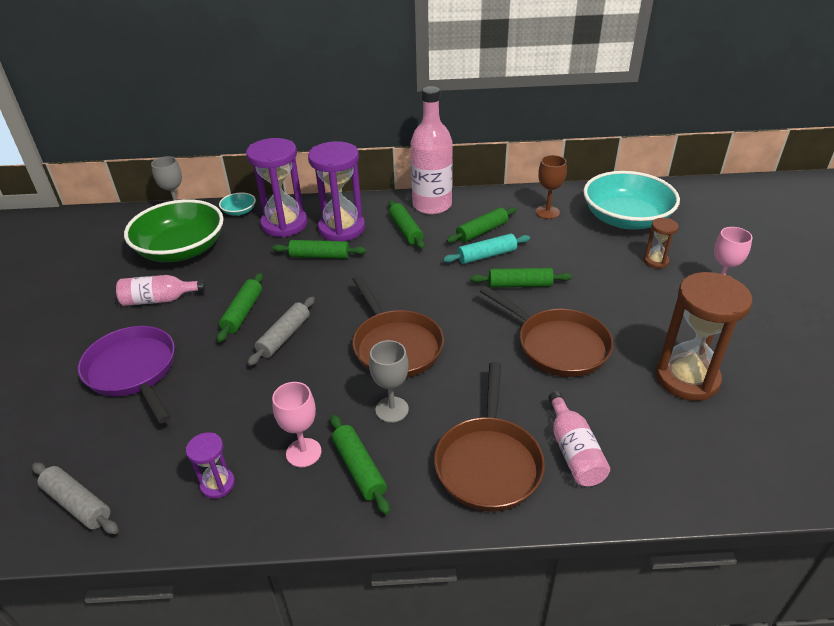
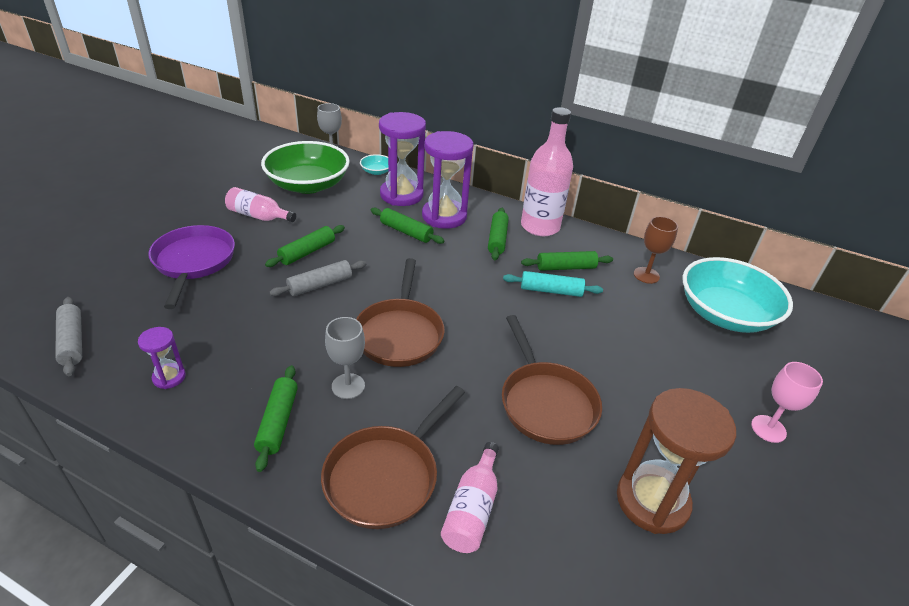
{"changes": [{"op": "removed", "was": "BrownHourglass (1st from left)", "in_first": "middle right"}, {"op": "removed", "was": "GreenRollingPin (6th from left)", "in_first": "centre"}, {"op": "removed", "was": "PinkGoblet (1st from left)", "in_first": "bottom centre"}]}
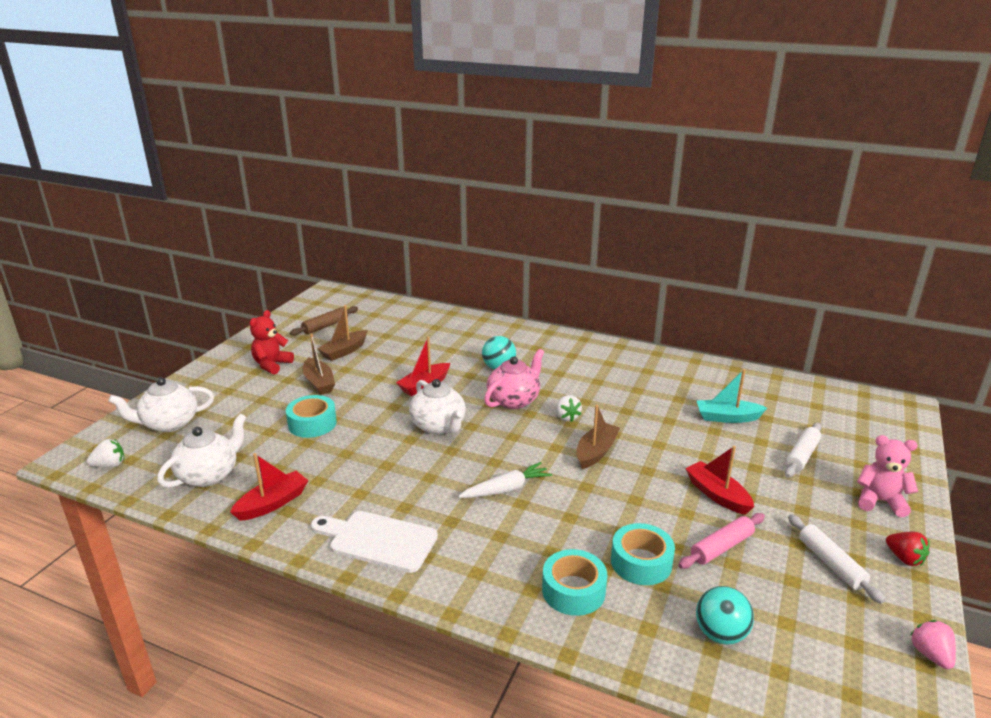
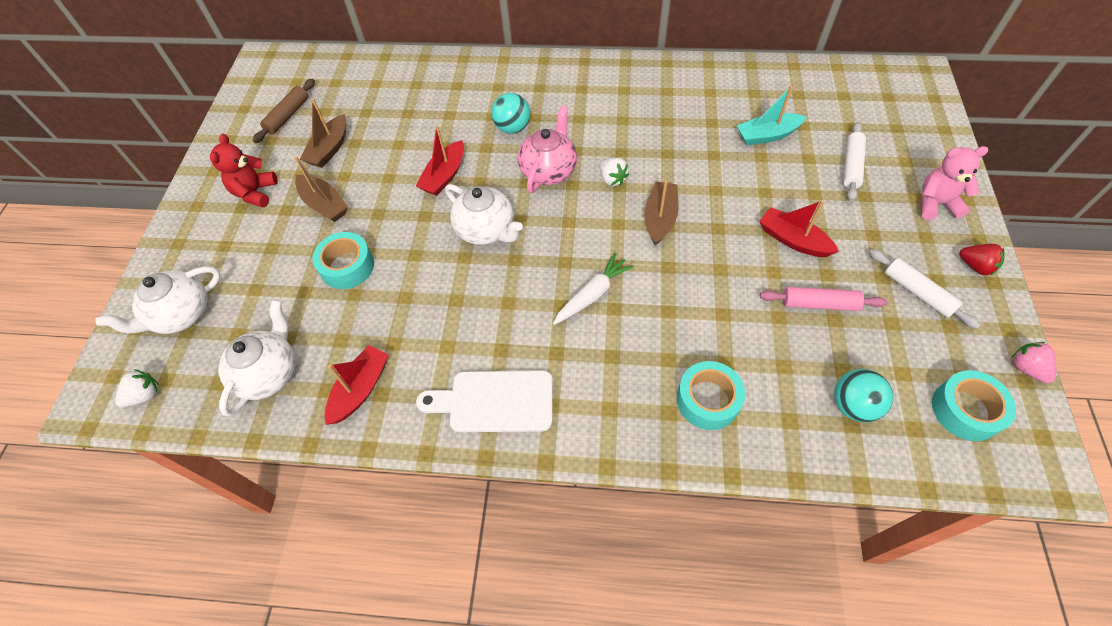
{"changes": [{"op": "turned", "was": "PinkRollingPin", "in_first": "bottom right", "in_second": "middle right", "clockwise": 60}, {"op": "moved", "was": "TurquoiseTape (3rd from left)", "in_first": "bottom centre", "in_second": "middle right"}]}
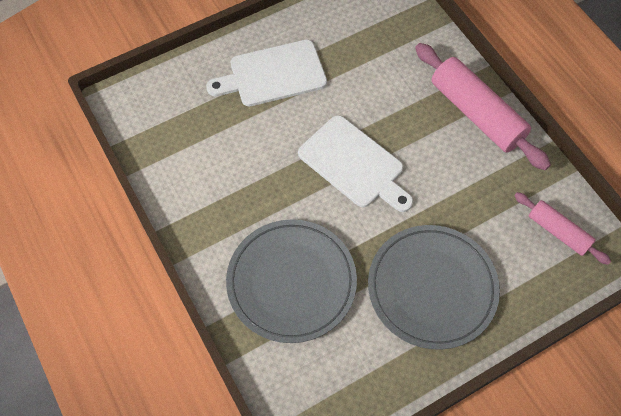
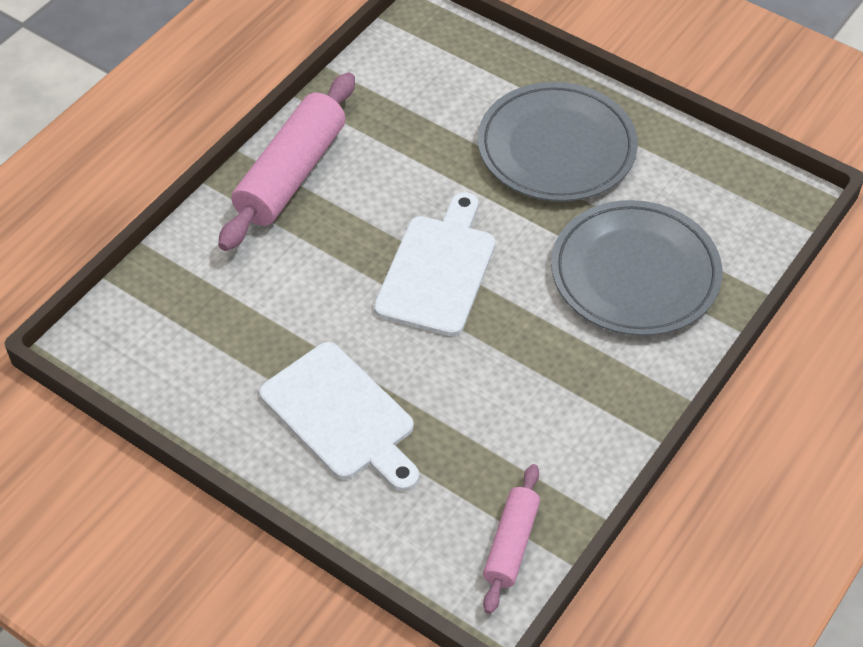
{"changes": [{"op": "moved", "was": "PinkRollingPin (2nd from left)", "in_first": "middle right", "in_second": "bottom centre"}]}
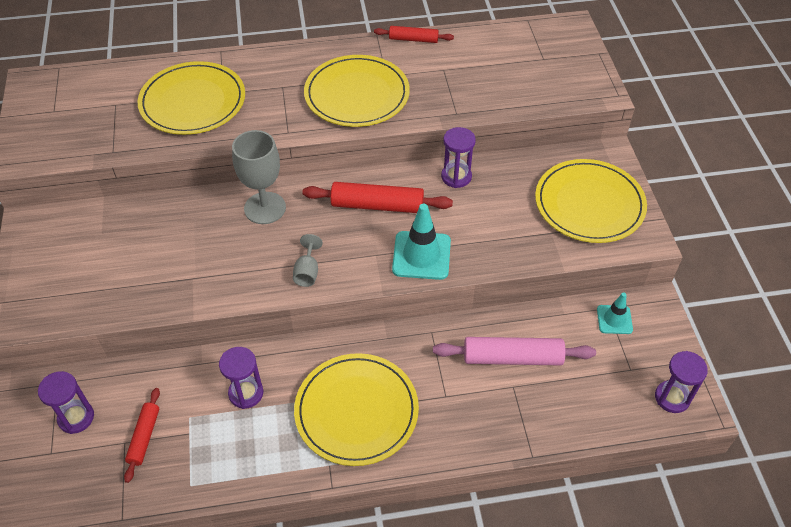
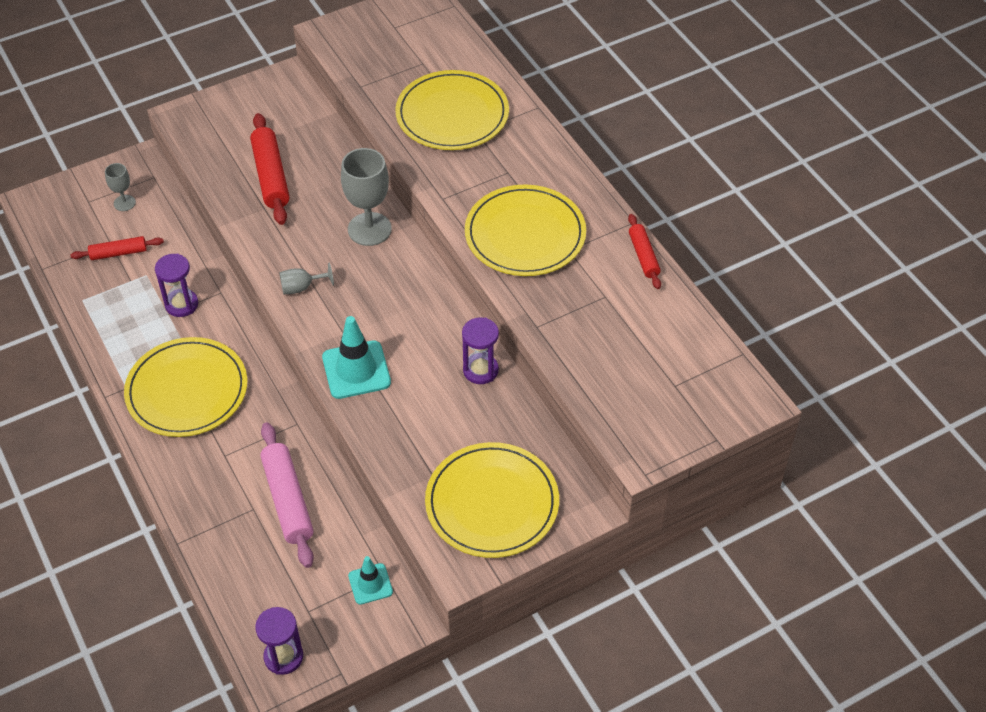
{"changes": [{"op": "moved", "was": "RedRollingPin (2nd from left)", "in_first": "centre", "in_second": "top left"}, {"op": "replaced", "was": "PurpleHourglass (1st from left)", "now": "GreyGoblet (1st from left)", "in_first": "bottom left", "in_second": "top left"}]}
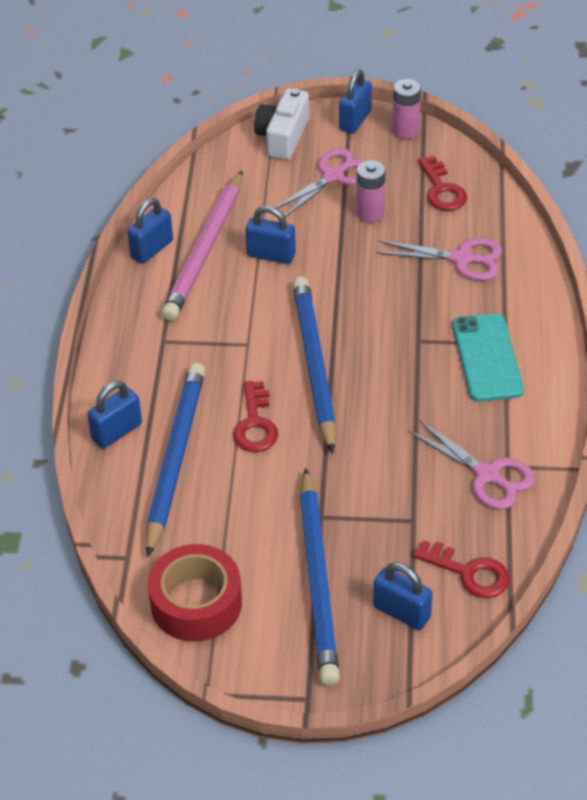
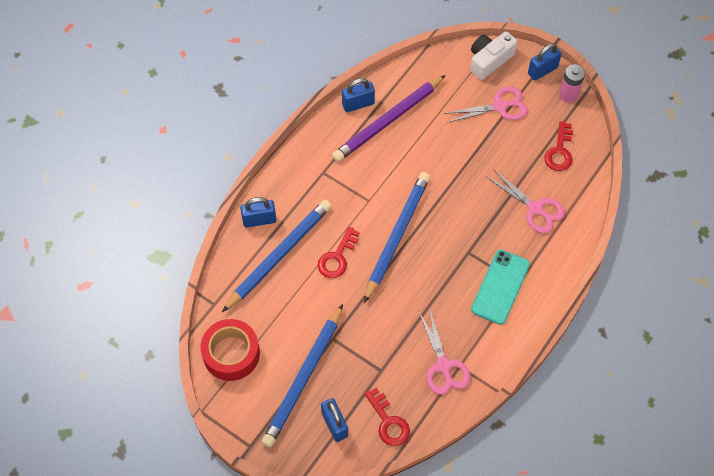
{"changes": [{"op": "removed", "was": "PinkBattery (1st from left)", "in_first": "top centre"}, {"op": "recoloured", "was": "PinkPencil", "now": "PurplePencil", "in_first": "top centre", "in_second": "top centre"}, {"op": "removed", "was": "BluePadlock (3rd from left)", "in_first": "top centre"}]}
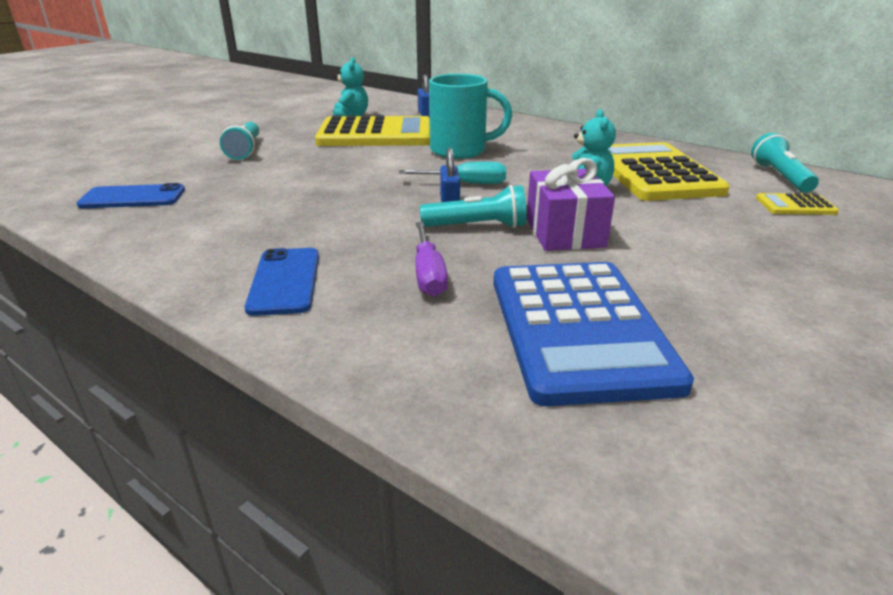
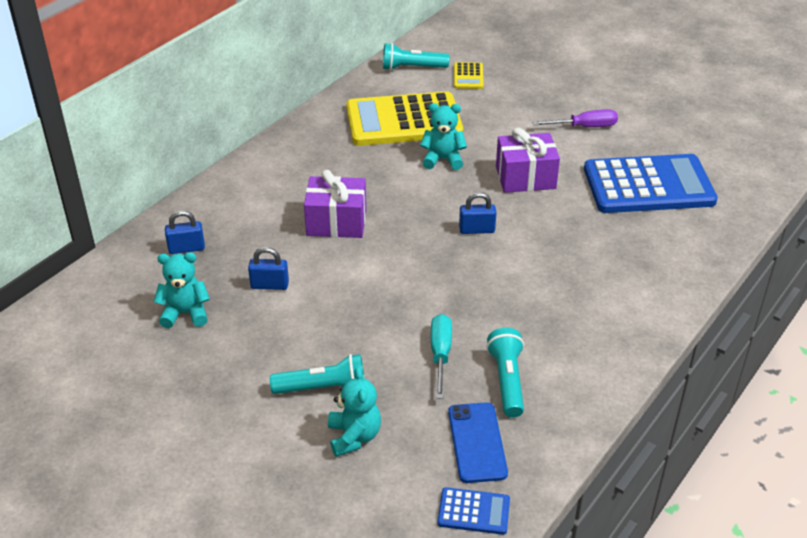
{"changes": [{"op": "replaced", "was": "TurquoiseMug", "now": "PurpleGift (1st from left)", "in_first": "top centre", "in_second": "centre"}, {"op": "replaced", "was": "YellowCalculator (1st from left)", "now": "BluePadlock (2nd from left)", "in_first": "top centre", "in_second": "middle left"}, {"op": "moved", "was": "TurquoiseScrewdriver", "in_first": "top centre", "in_second": "centre"}, {"op": "moved", "was": "TurquoiseFlashlight (2nd from left in the first image)", "now": "TurquoiseFlashlight (3rd from left)", "in_first": "centre", "in_second": "bottom centre"}, {"op": "moved", "was": "PurpleScrewdriver", "in_first": "centre", "in_second": "top right"}, {"op": "removed", "was": "BluePhone (2nd from left)", "in_first": "middle left"}, {"op": "added", "now": "TurquoiseTeddyBear (2nd from left)", "in_second": "bottom centre"}, {"op": "added", "now": "BlueCalculator (1st from left)", "in_second": "bottom centre"}]}
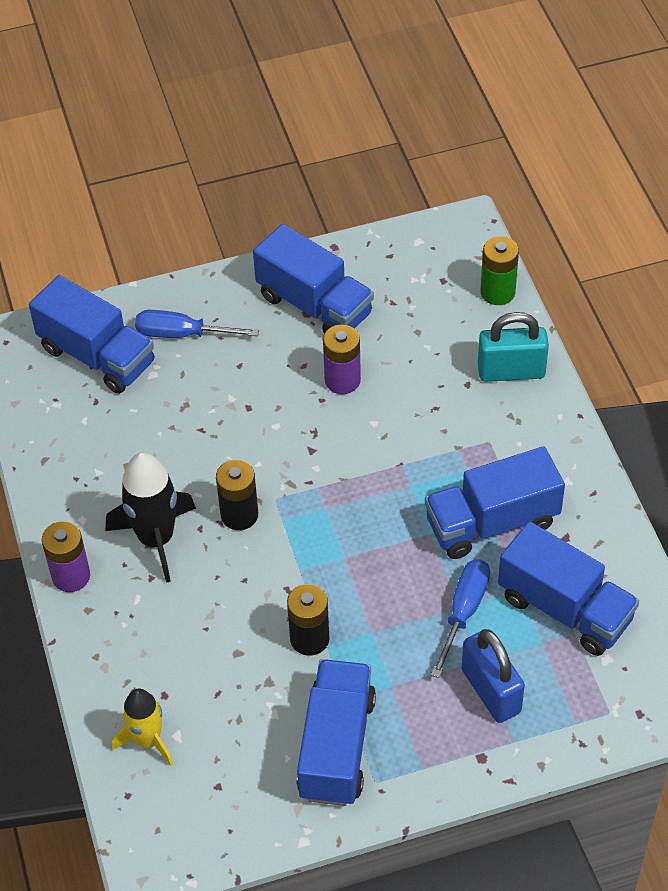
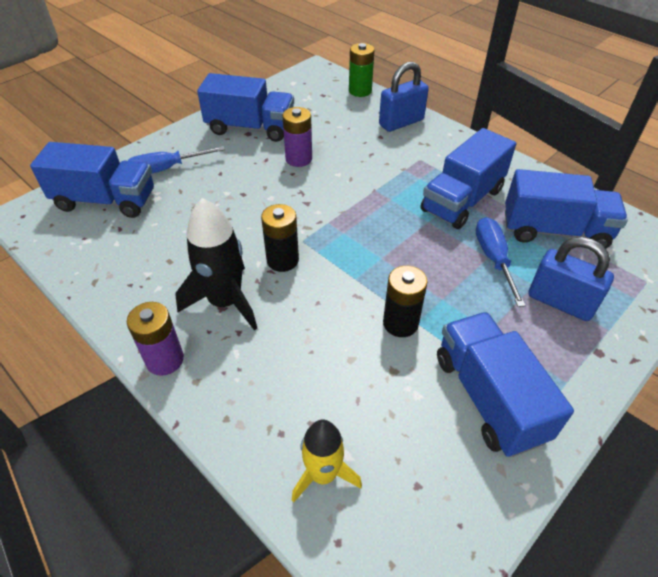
{"changes": [{"op": "recoloured", "was": "TurquoisePadlock", "now": "BluePadlock (1st from left)", "in_first": "middle right", "in_second": "top centre"}]}
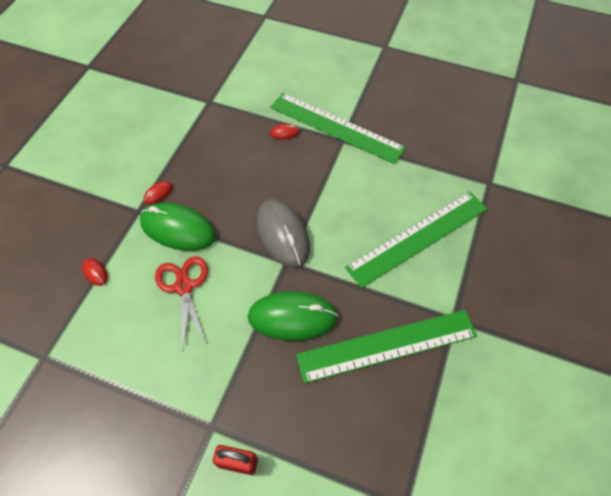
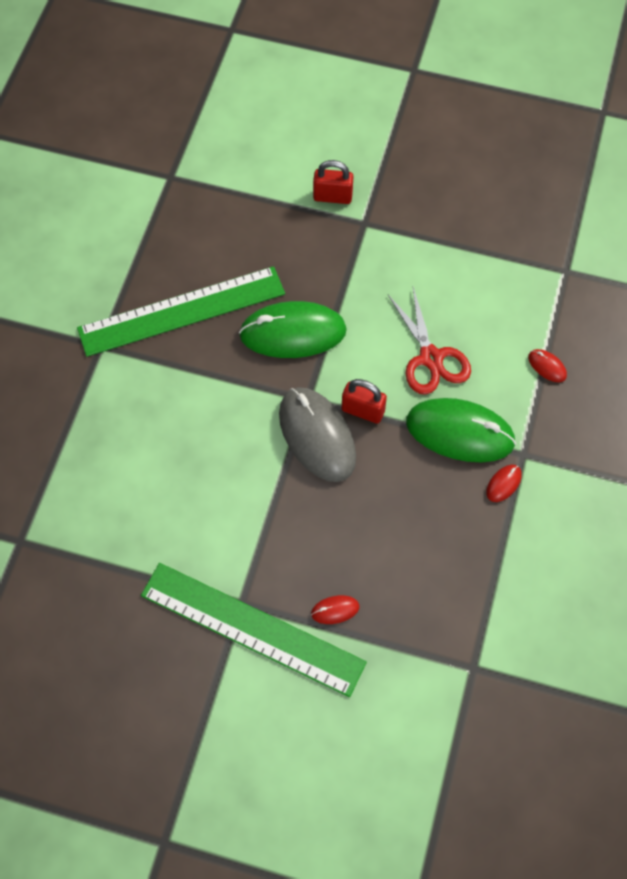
{"changes": [{"op": "removed", "was": "GreenRuler (3rd from left)", "in_first": "middle right"}, {"op": "added", "now": "RedPadlock (2nd from left)", "in_second": "centre"}]}
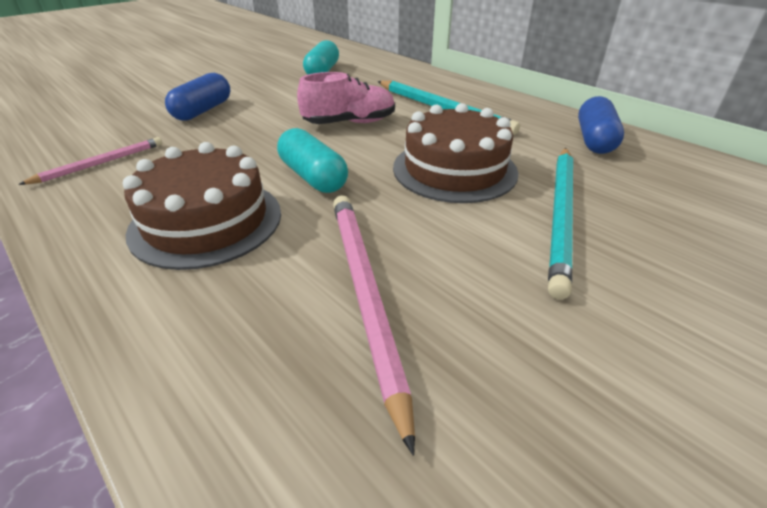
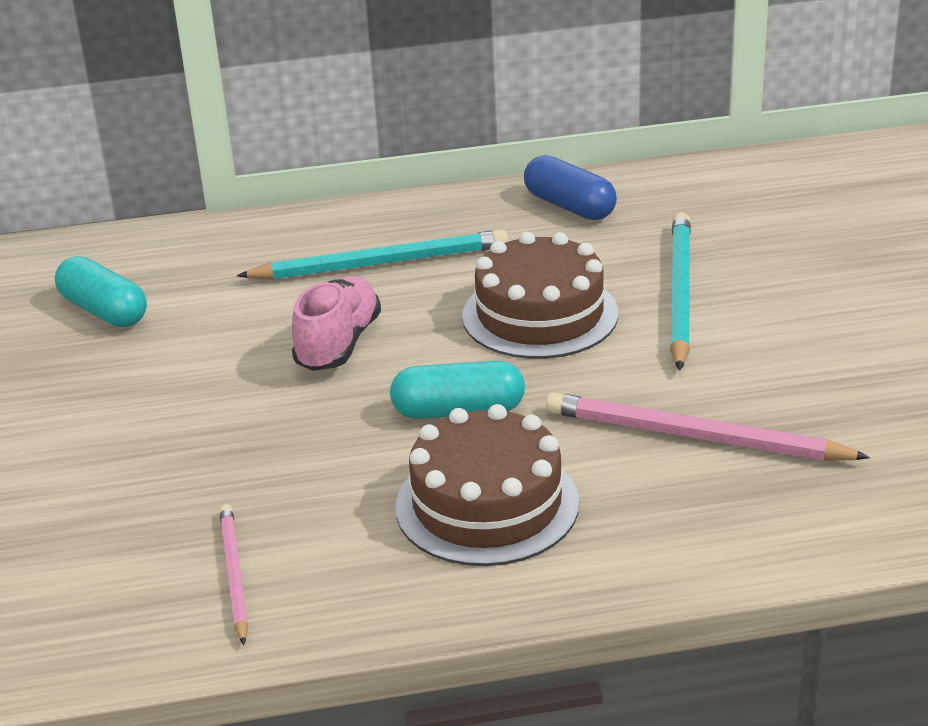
{"changes": [{"op": "removed", "was": "BlueCapsule (1st from left)", "in_first": "top left"}, {"op": "turned", "was": "TurquoisePencil (2nd from left)", "in_first": "middle right", "in_second": "middle right", "clockwise": -135}]}
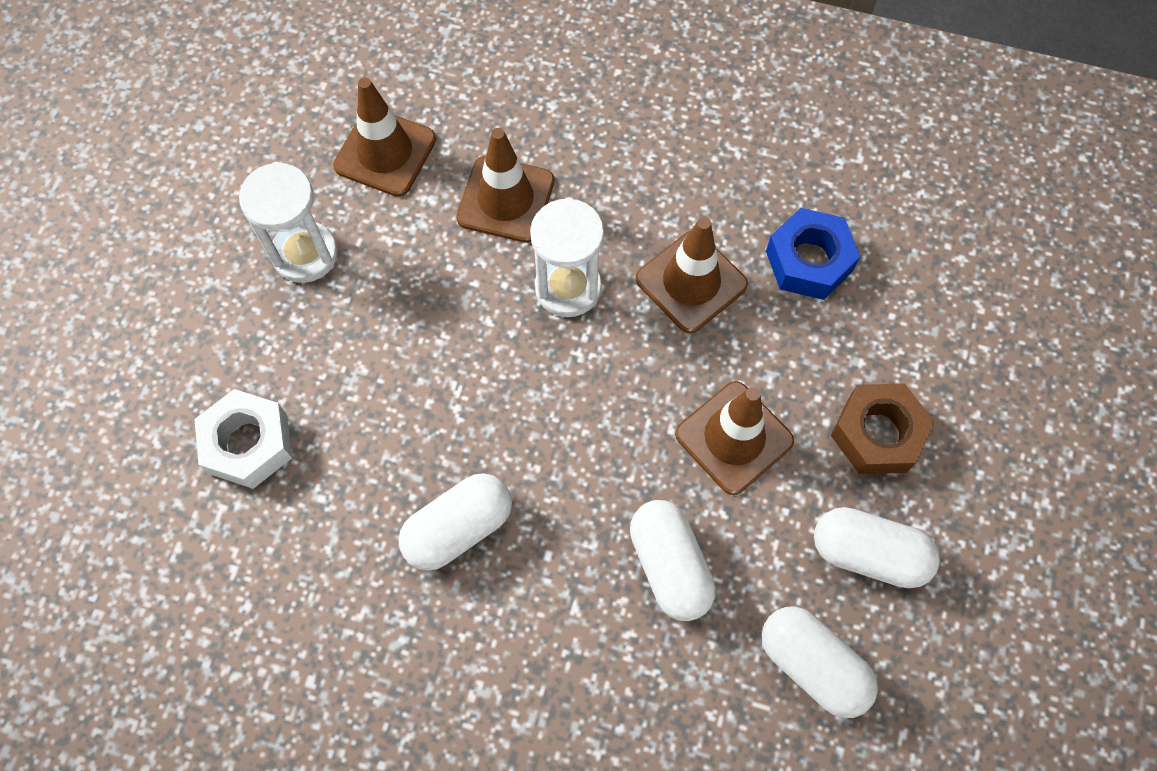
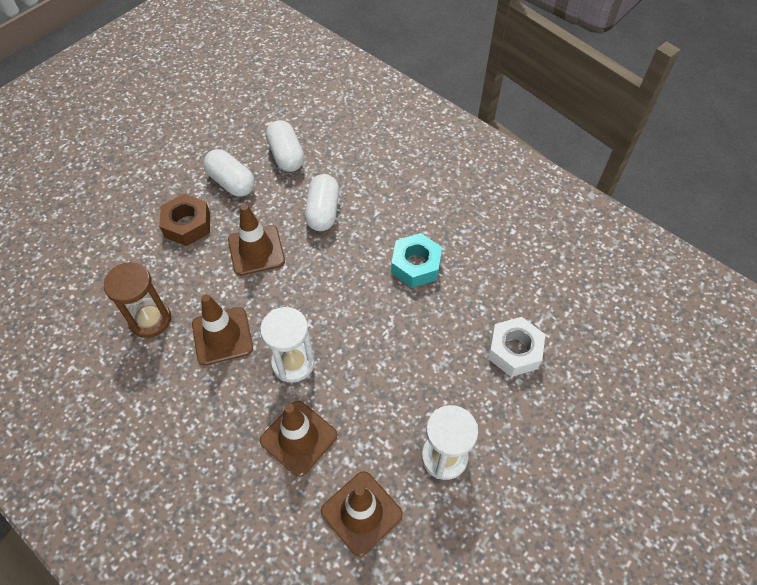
{"changes": [{"op": "replaced", "was": "BlueNut", "now": "BrownHourglass", "in_first": "top right", "in_second": "middle left"}, {"op": "replaced", "was": "WhiteCapsule (1st from left)", "now": "TurquoiseNut", "in_first": "bottom centre", "in_second": "centre"}]}
